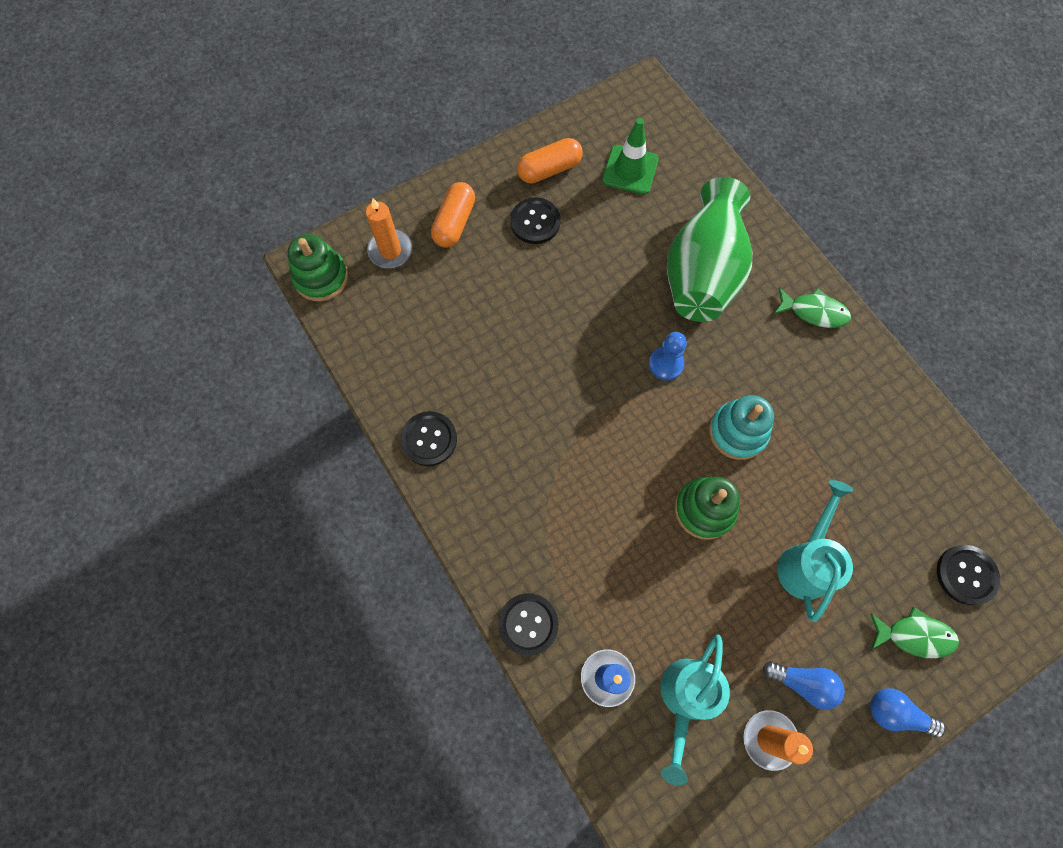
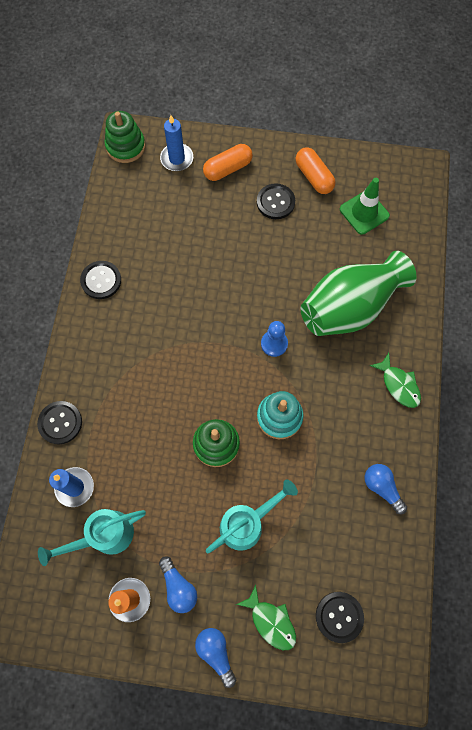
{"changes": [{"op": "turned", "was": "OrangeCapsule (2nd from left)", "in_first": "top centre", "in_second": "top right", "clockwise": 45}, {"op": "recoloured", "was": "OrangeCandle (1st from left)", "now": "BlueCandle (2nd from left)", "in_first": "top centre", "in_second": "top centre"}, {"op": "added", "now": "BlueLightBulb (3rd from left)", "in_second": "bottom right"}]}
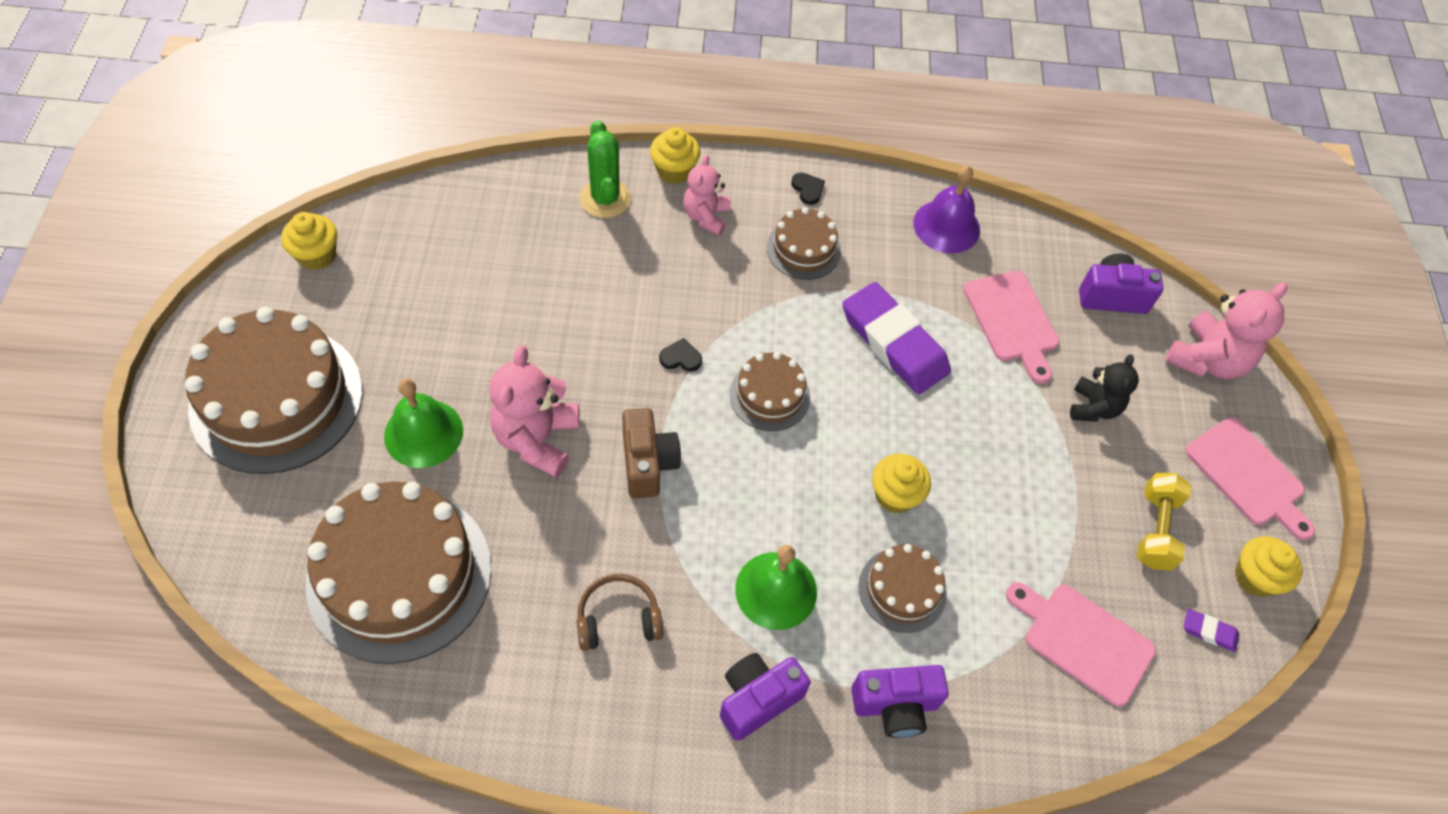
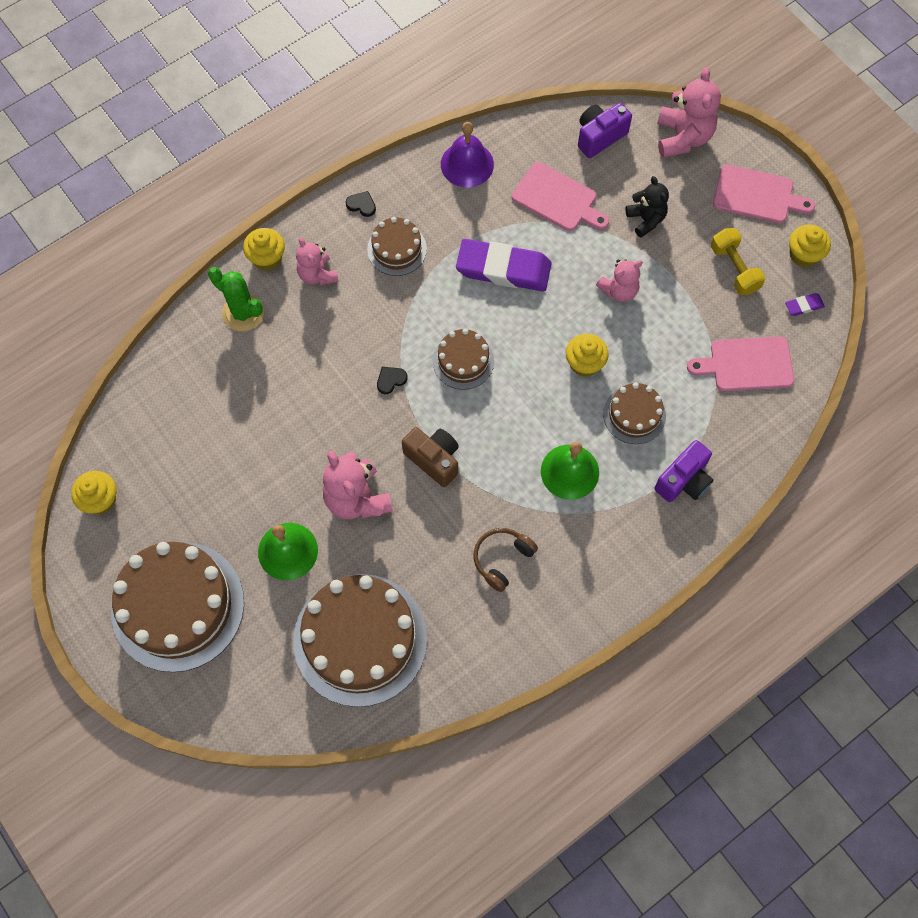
{"changes": [{"op": "removed", "was": "PurpleCamera (1st from left)", "in_first": "bottom centre"}, {"op": "added", "now": "PinkTeddyBear (3rd from left)", "in_second": "top right"}]}
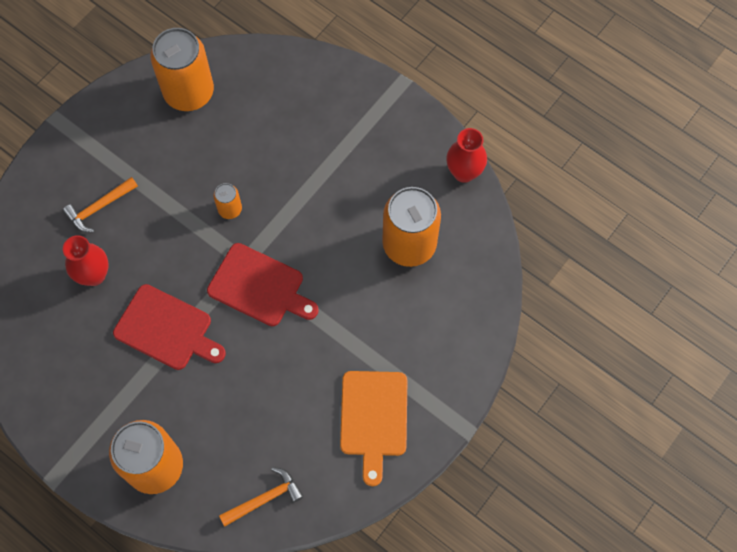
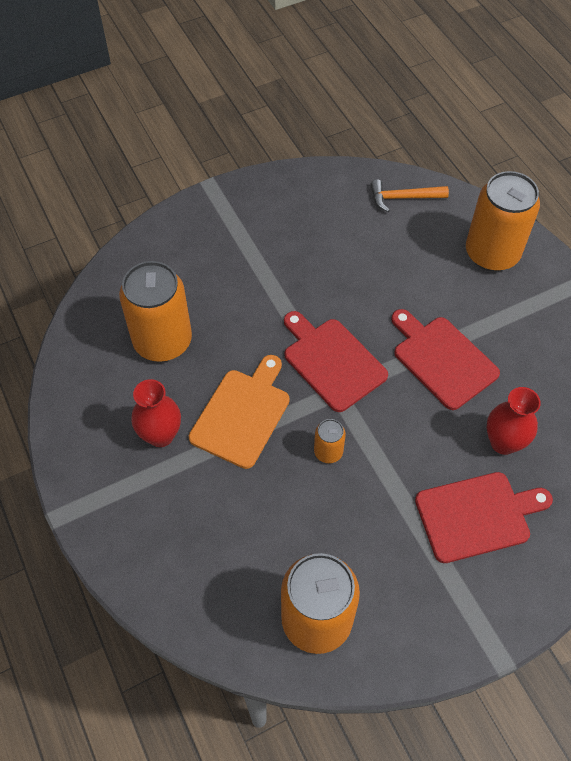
{"changes": [{"op": "moved", "was": "RedVase (2nd from left in the first image)", "now": "RedVase (1st from left)", "in_first": "top centre", "in_second": "middle left"}, {"op": "replaced", "was": "OrangeHammer (1st from left)", "now": "RedCuttingBoard (3rd from left)", "in_first": "middle left", "in_second": "bottom right"}, {"op": "moved", "was": "OrangeCuttingBoard", "in_first": "bottom centre", "in_second": "centre"}]}
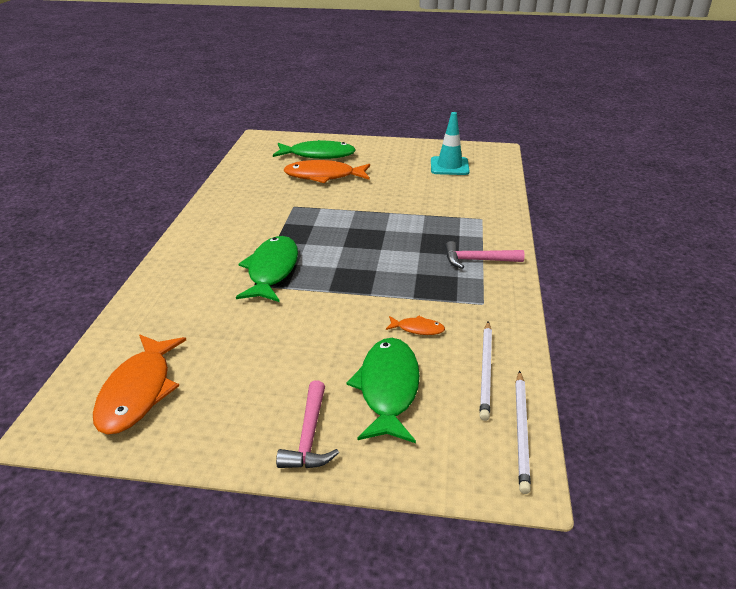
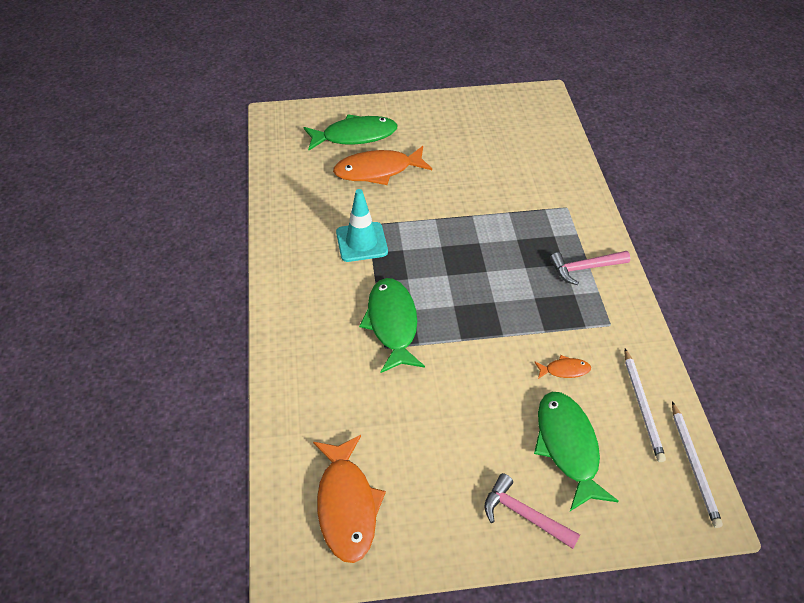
{"changes": [{"op": "moved", "was": "TurquoiseTrafficCone", "in_first": "top centre", "in_second": "centre"}, {"op": "turned", "was": "PinkHammer (1st from left)", "in_first": "bottom centre", "in_second": "bottom centre", "clockwise": 135}]}
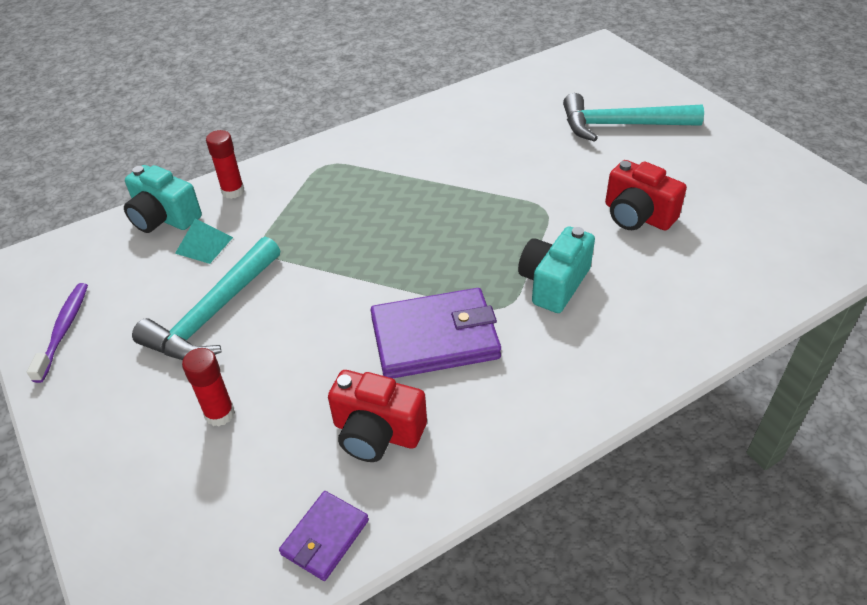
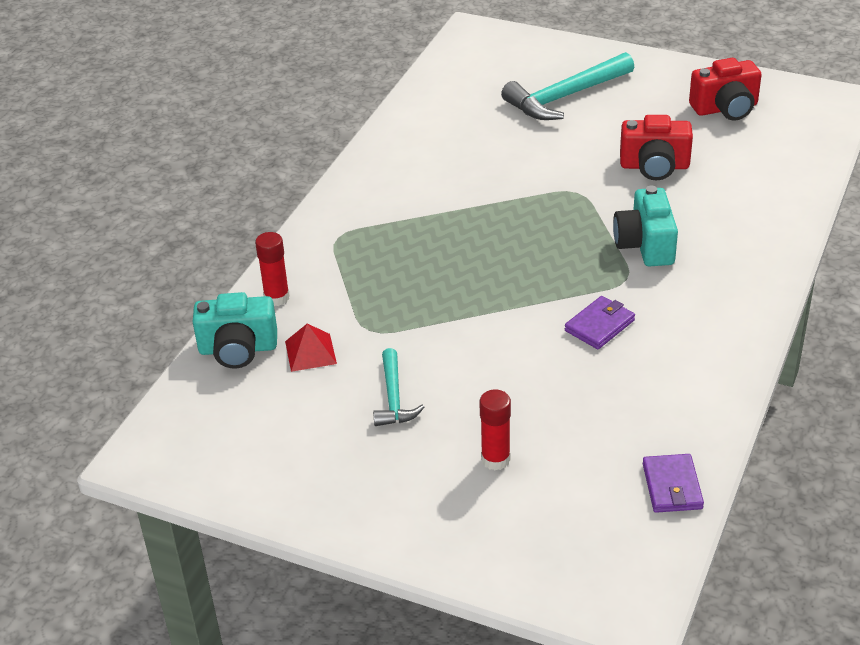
{"changes": [{"op": "recoloured", "was": "TurquoisePyramid", "now": "RedPyramid", "in_first": "middle left", "in_second": "centre"}, {"op": "resized", "was": "TurquoiseHammer (1st from left)", "in_first": "middle left", "in_second": "centre", "ratio": 0.57}, {"op": "removed", "was": "PurpleToothbrush", "in_first": "middle left"}, {"op": "resized", "was": "PurpleWallet (2nd from left in the first image)", "in_first": "centre", "in_second": "middle right", "ratio": 0.54}, {"op": "moved", "was": "RedCamera (1st from left in the first image)", "now": "RedCamera (2nd from left)", "in_first": "bottom centre", "in_second": "top right"}]}
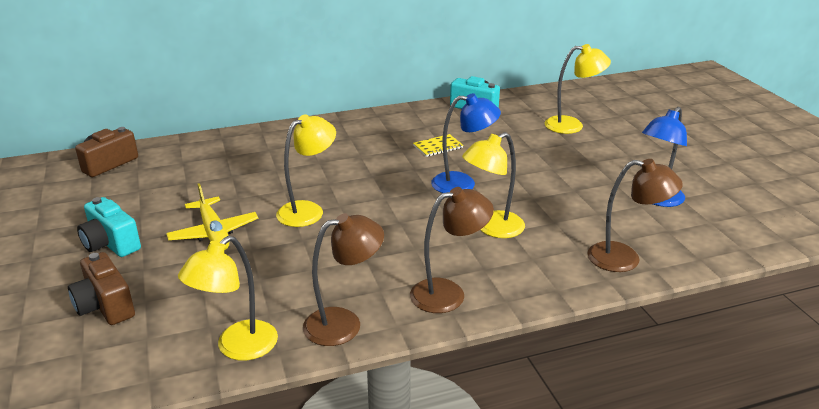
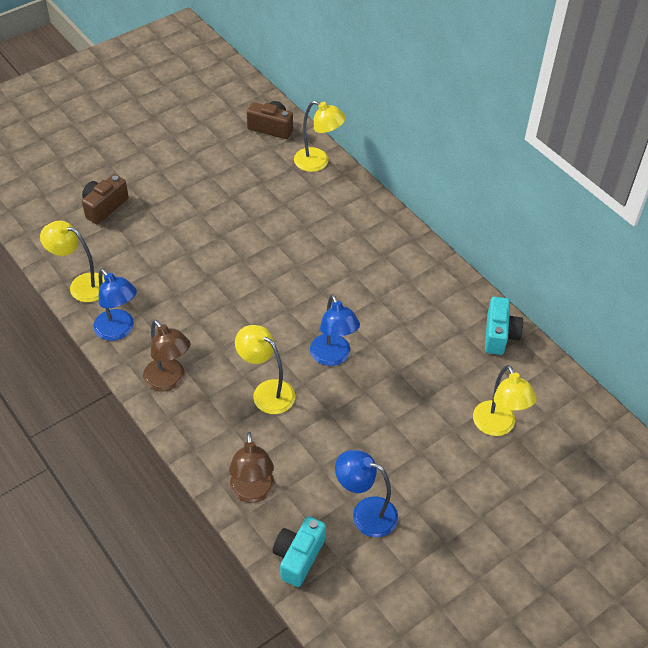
{"changes": [{"op": "moved", "was": "YellowLamp (2nd from left in the first image)", "now": "YellowLamp (3rd from left)", "in_first": "centre", "in_second": "top centre"}, {"op": "removed", "was": "YellowNotebook", "in_first": "centre"}, {"op": "removed", "was": "YellowPlane", "in_first": "middle left"}, {"op": "moved", "was": "TurquoiseCamera (1st from left)", "in_first": "middle left", "in_second": "bottom centre"}, {"op": "recoloured", "was": "BrownLamp (1st from left)", "now": "BlueLamp (1st from left)", "in_first": "bottom centre", "in_second": "middle left"}]}
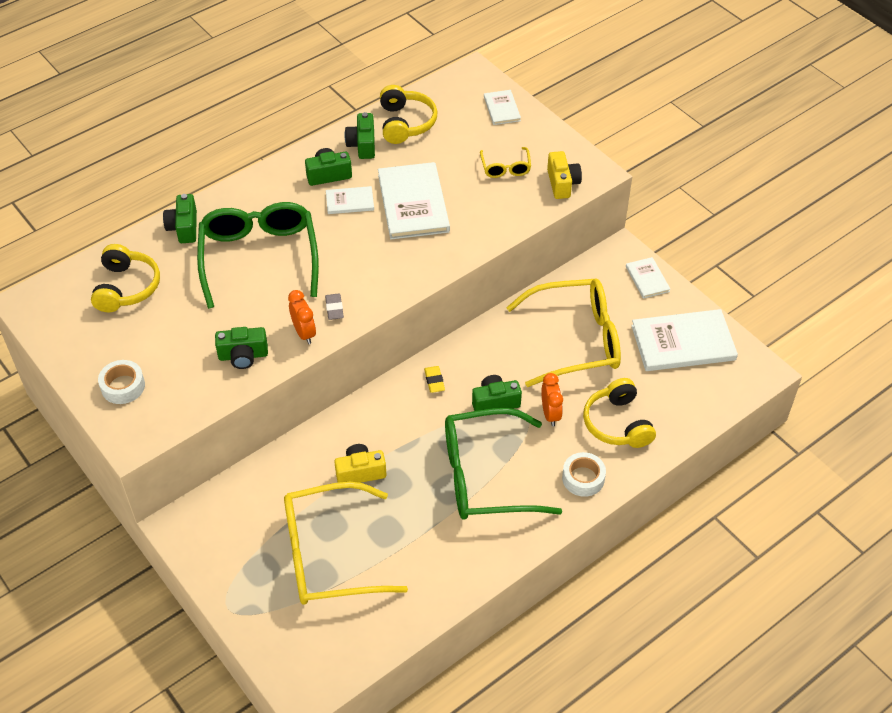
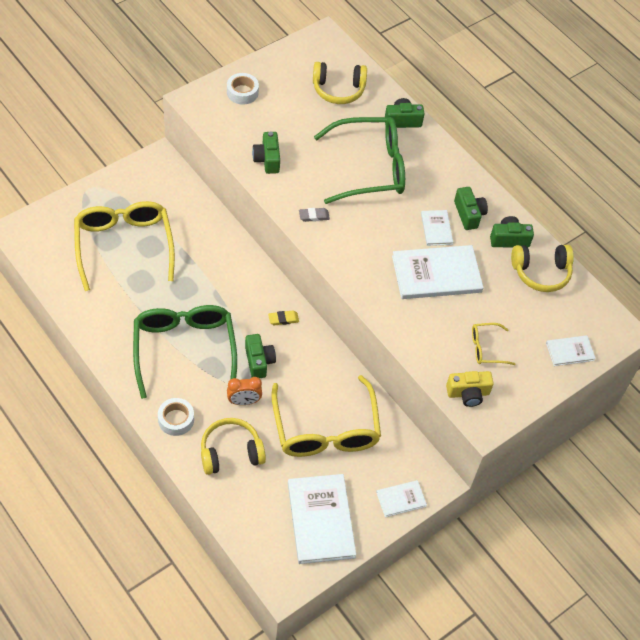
{"changes": [{"op": "removed", "was": "OrangeClock (1st from left)", "in_first": "centre"}, {"op": "removed", "was": "YellowCamera (1st from left)", "in_first": "centre"}]}
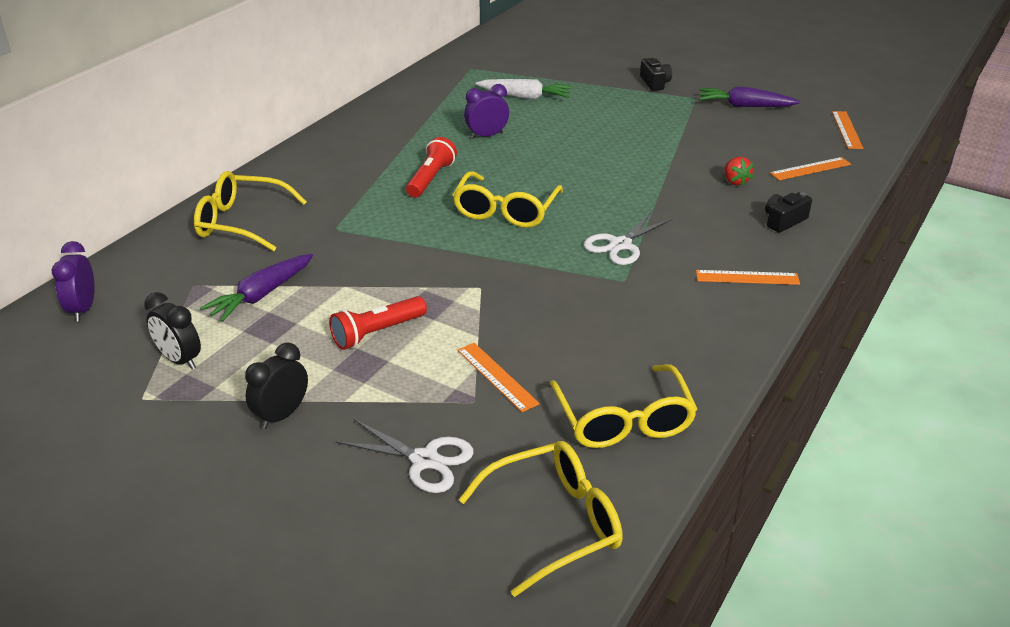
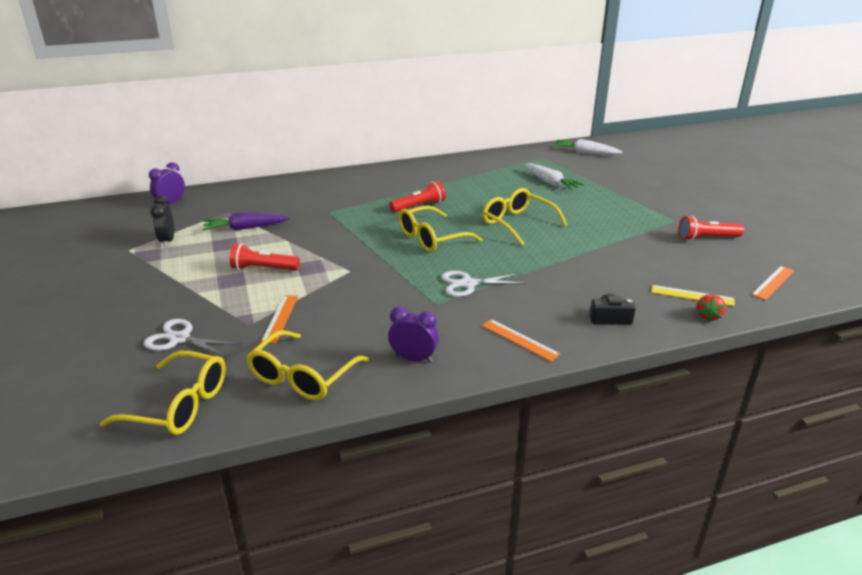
{"changes": [{"op": "removed", "was": "BlackCamera (1st from left)", "in_first": "top centre"}, {"op": "moved", "was": "PurpleClock (2nd from left)", "in_first": "top centre", "in_second": "centre"}, {"op": "replaced", "was": "PurpleCarrot (2nd from left)", "now": "RedFlashlight (3rd from left)", "in_first": "top right", "in_second": "middle right"}, {"op": "moved", "was": "RedStrawberry", "in_first": "top right", "in_second": "middle right"}, {"op": "recoloured", "was": "OrangeRuler (3rd from left)", "now": "YellowRuler", "in_first": "top right", "in_second": "middle right"}, {"op": "moved", "was": "YellowGlasses (1st from left in the first image)", "now": "YellowGlasses (4th from left)", "in_first": "middle left", "in_second": "centre"}, {"op": "removed", "was": "BlackClock (2nd from left)", "in_first": "middle left"}, {"op": "turned", "was": "WhiteScissors (1st from left)", "in_first": "bottom centre", "in_second": "middle left", "clockwise": 135}, {"op": "added", "now": "WhiteCarrot (2nd from left)", "in_second": "top right"}]}
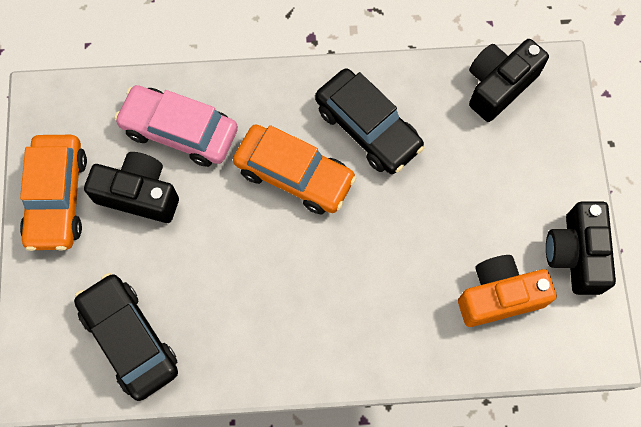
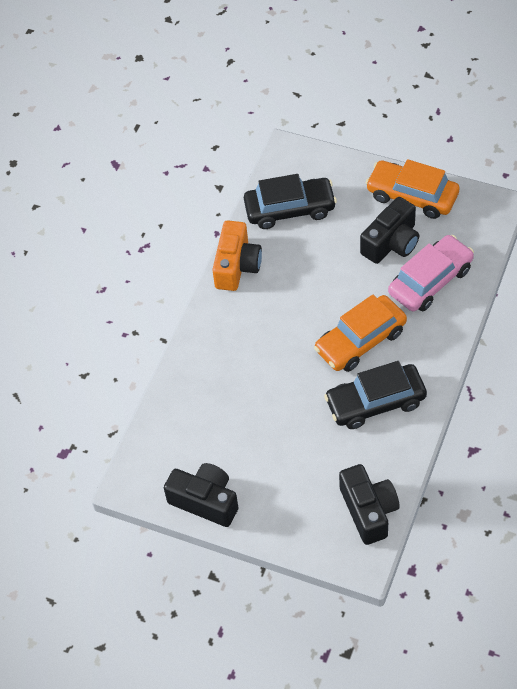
{"changes": [{"op": "moved", "was": "OrangeCamera", "in_first": "bottom right", "in_second": "centre"}]}
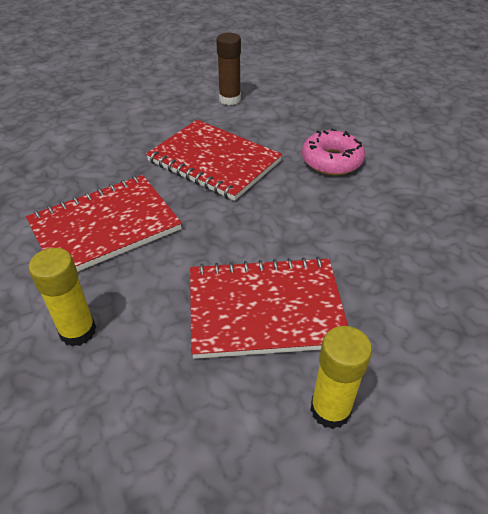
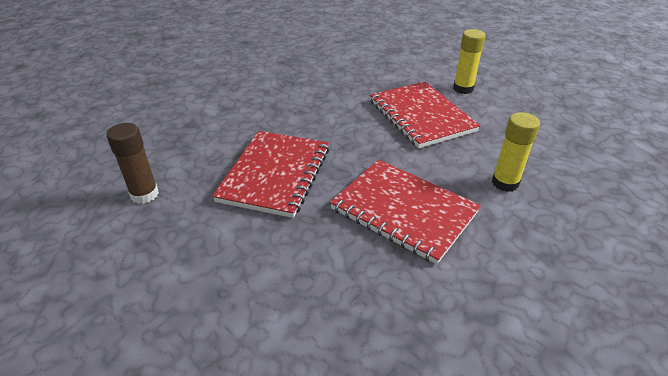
{"changes": [{"op": "removed", "was": "PinkDonut", "in_first": "top right"}]}
